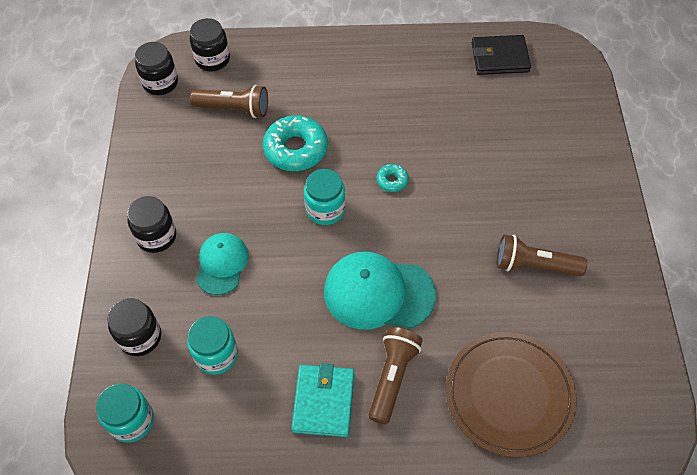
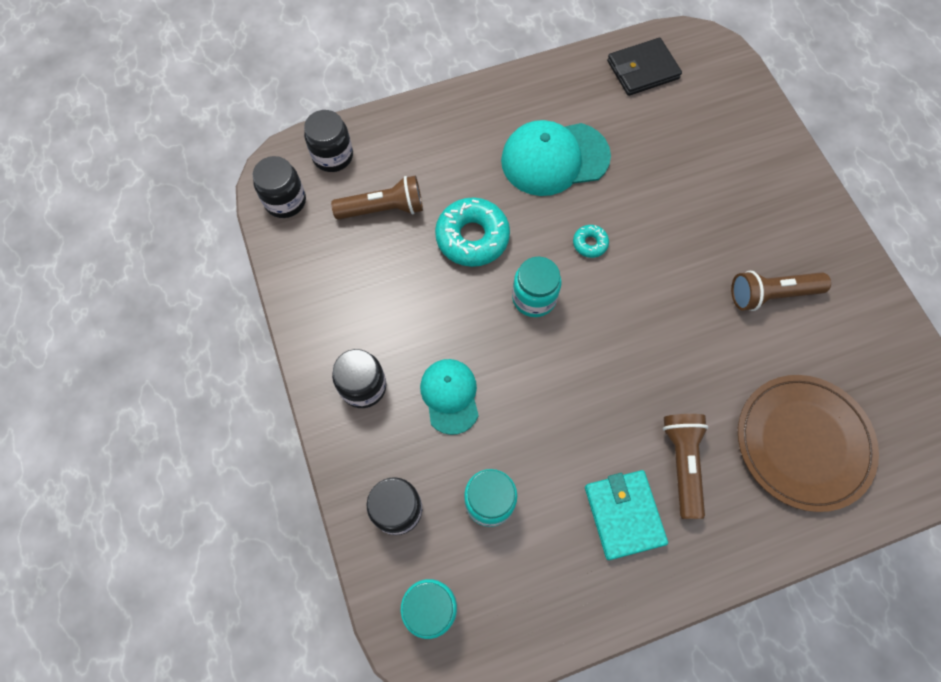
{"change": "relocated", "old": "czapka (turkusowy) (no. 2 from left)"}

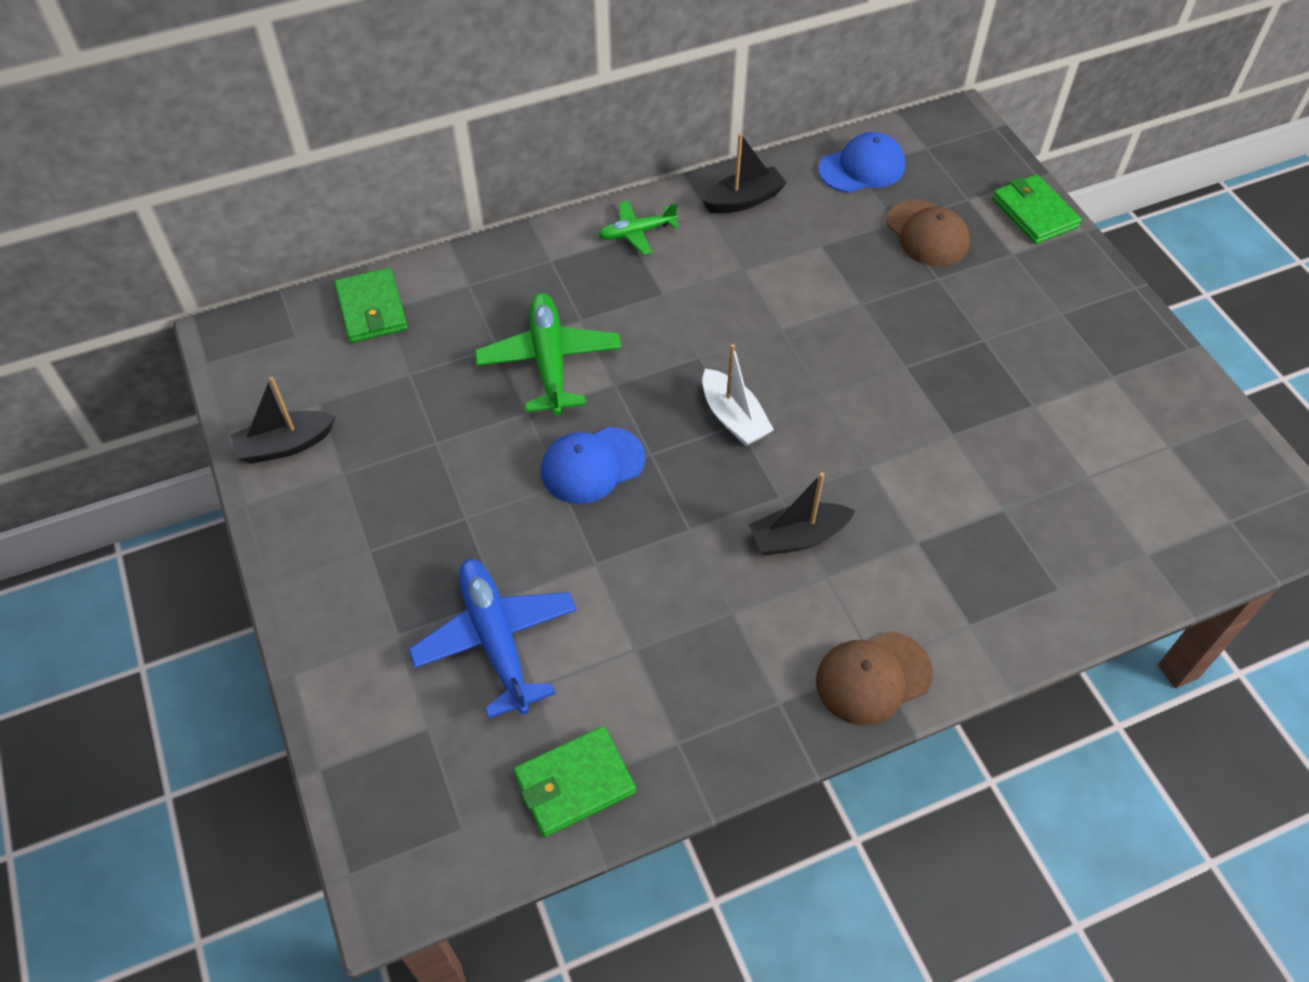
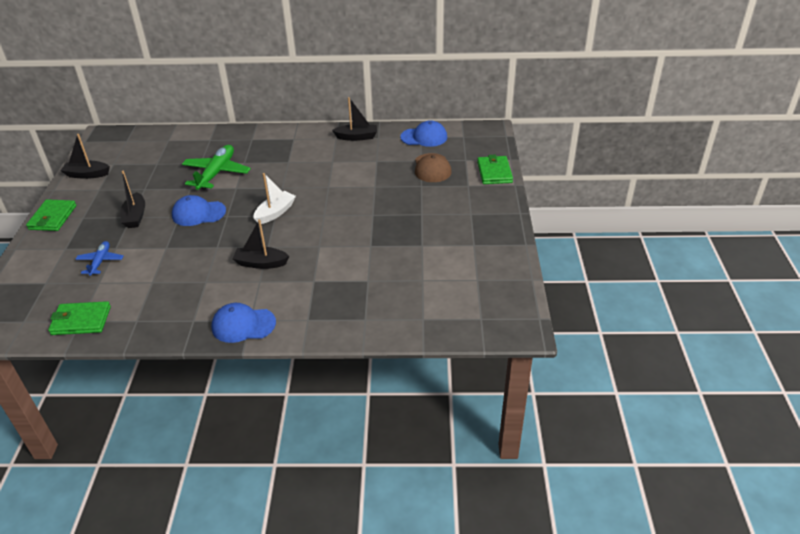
{"change": "missing", "old": "samolot (zielony) (no. 2 from left)"}
{"change": "relocated", "old": "portfel (zielony) (no. 1 from left)"}
{"change": "spun", "old": "łódka (biały)", "degrees": -135}
{"change": "size", "old": "samolot (niebieski)", "factor": 0.57}
{"change": "colour", "old": "czapka (brązowy) (no. 1 from left)", "new": "czapka (niebieski) (no. 2 from left)"}
{"change": "appeared", "new": "łódka (czarny) (no. 2 from left)"}

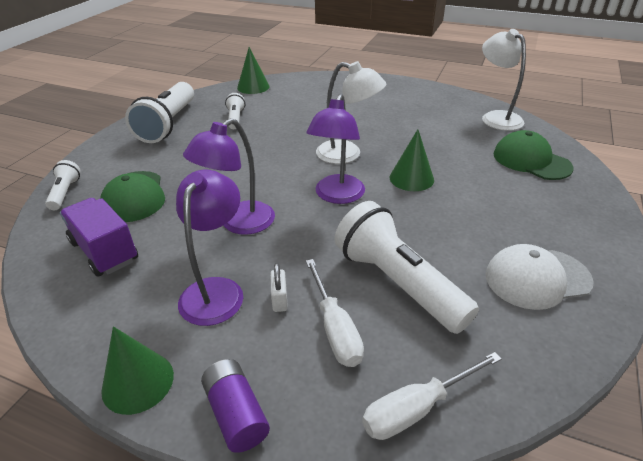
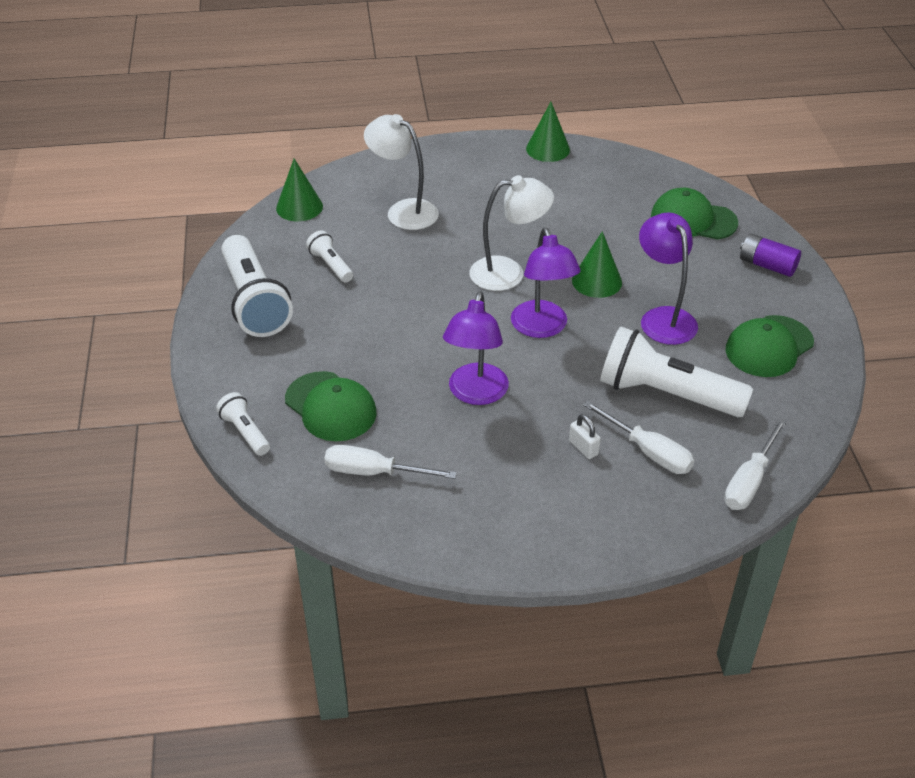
{"change": "relocated", "old": "lampka (biały) (no. 2 from left in the first image)", "new": "lampka (biały) (no. 1 from left)"}
{"change": "relocated", "old": "lampka (fioletowy) (no. 1 from left in the first image)", "new": "lampka (fioletowy) (no. 3 from left)"}
{"change": "exchanged", "old": "ciężarówka (fioletowy)", "new": "śrubokręt (biały) (no. 1 from left)"}
{"change": "colour", "old": "czapka (biały)", "new": "czapka (zielony) (no. 3 from left)"}
{"change": "relocated", "old": "stożek (zielony) (no. 1 from left in the first image)", "new": "stożek (zielony) (no. 2 from left)"}
{"change": "relocated", "old": "bateria (fioletowy)"}

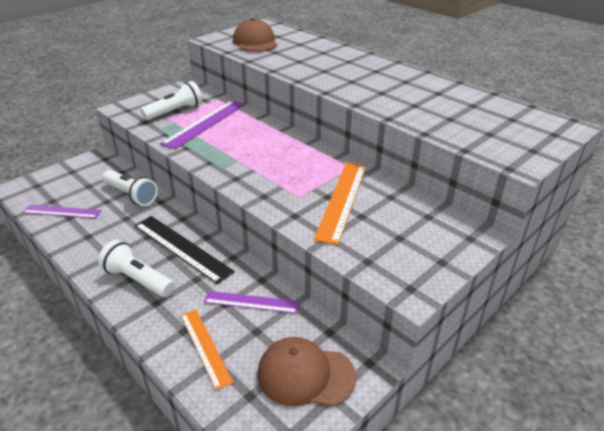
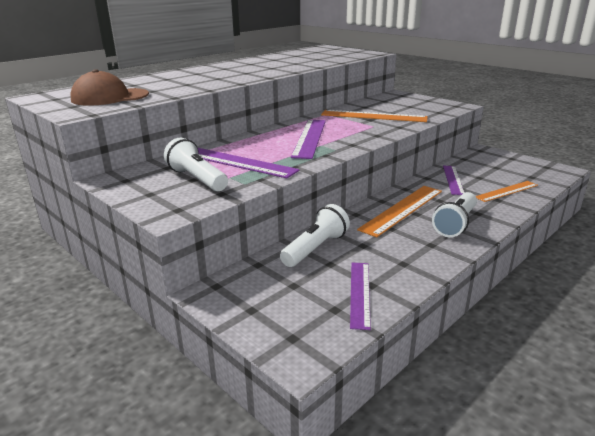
{"change": "colour", "old": "linijka (czarny)", "new": "linijka (pomarańczowy) (no. 2 from left)"}
{"change": "missing", "old": "czapka (brązowy) (no. 2 from left)"}
{"change": "appeared", "new": "linijka (fioletowy) (no. 2 from left)"}

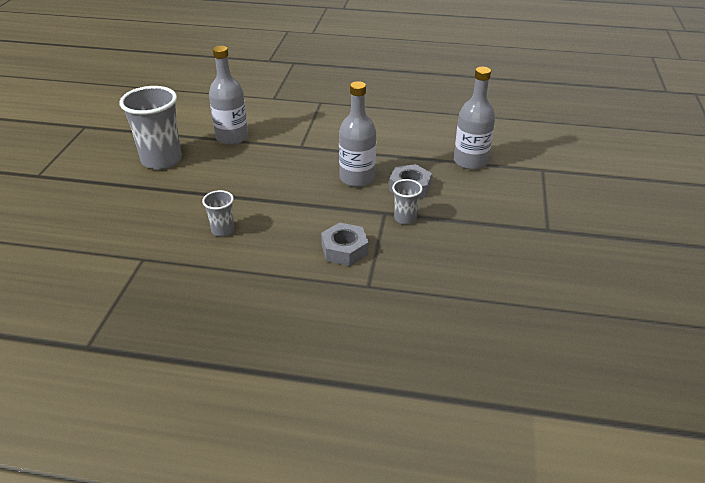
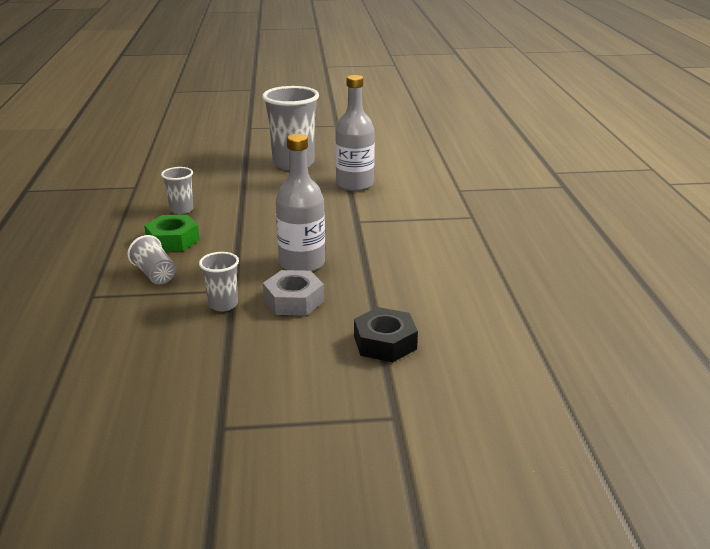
{"change": "exchanged", "old": "butelka (szary) (no. 3 from left)", "new": "nakrętka (czarny)"}
{"change": "exchanged", "old": "nakrętka (szary) (no. 1 from left)", "new": "szklanka (szary) (no. 1 from left)"}
{"change": "appeared", "new": "nakrętka (zielony)"}

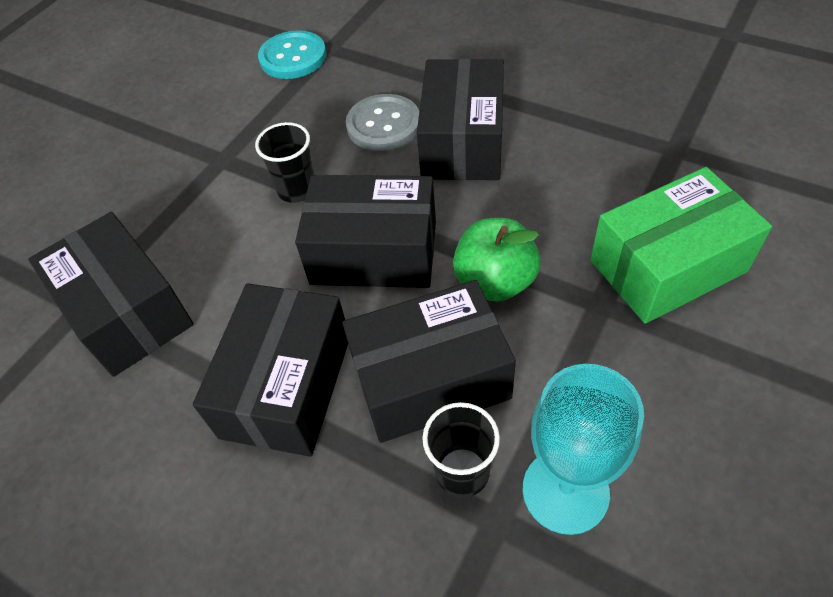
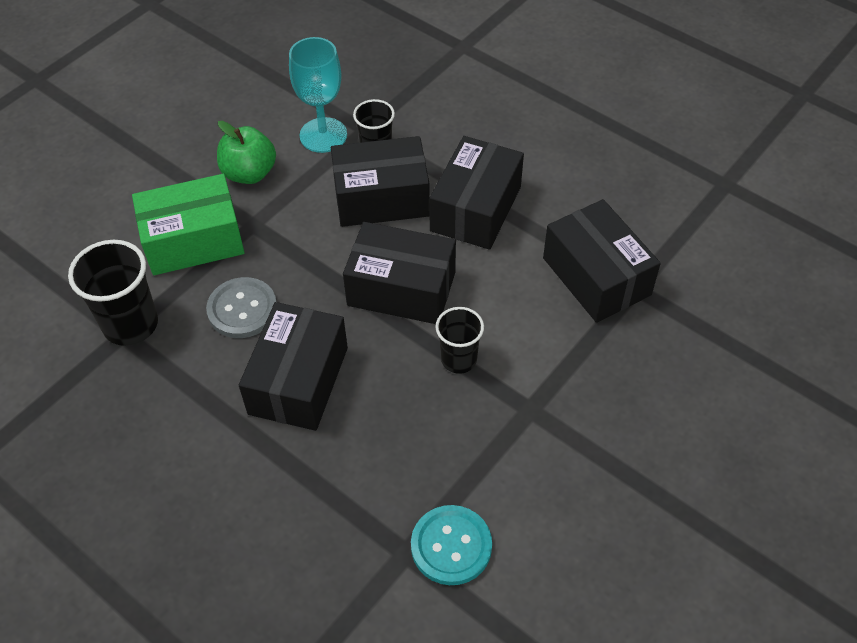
{"change": "relocated", "old": "guzik (szary)"}
{"change": "relocated", "old": "jabłko (zielony)"}
{"change": "appeared", "new": "szklanka (czarny) (no. 1 from left)"}

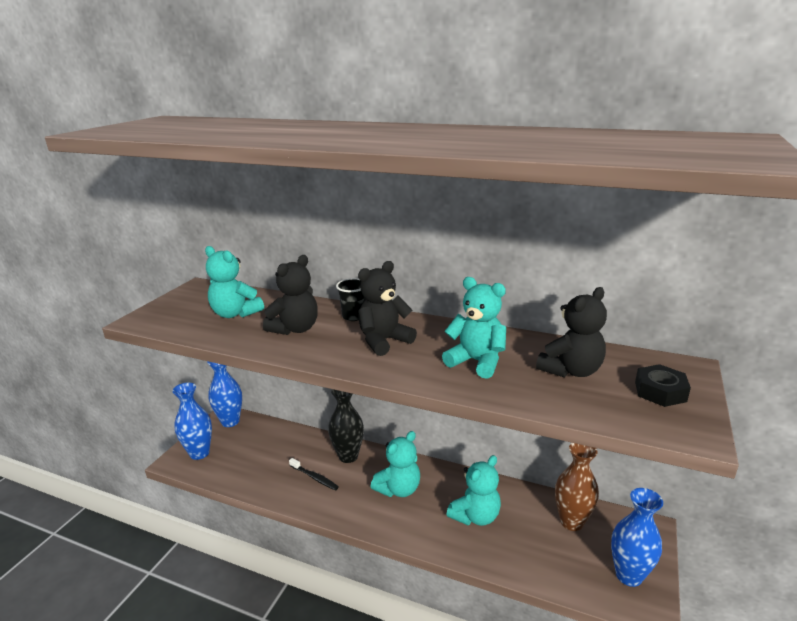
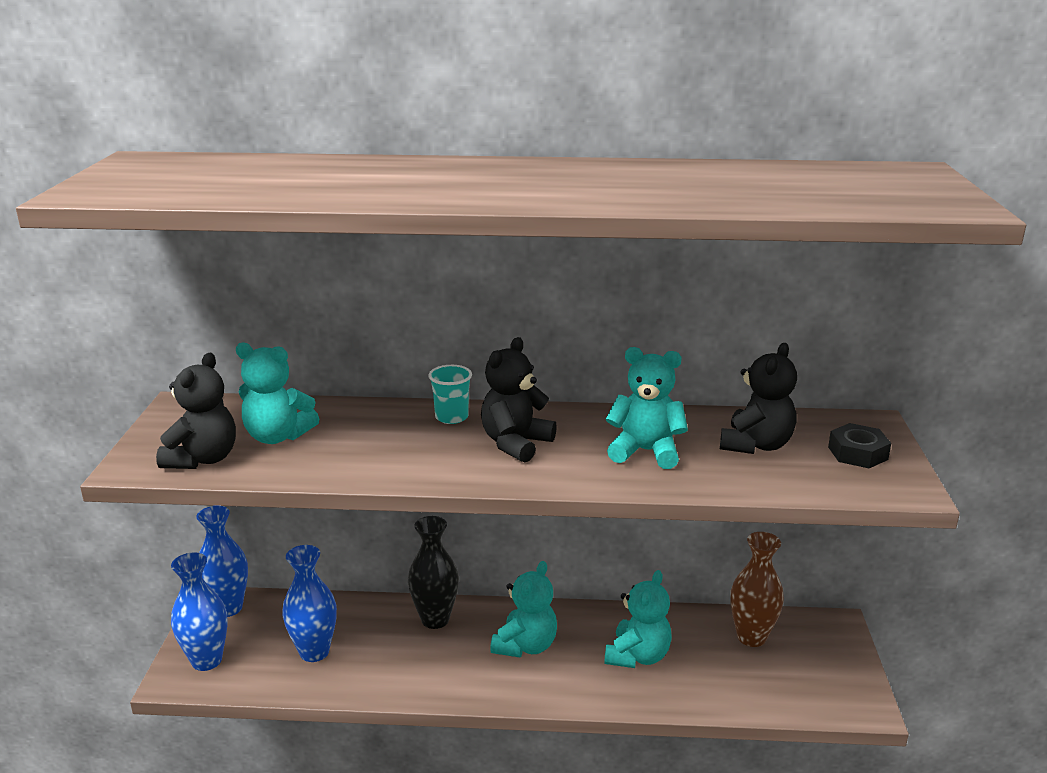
{"change": "relocated", "old": "miś (czarny) (no. 1 from left)"}
{"change": "colour", "old": "szklanka (czarny)", "new": "szklanka (turkusowy)"}
{"change": "missing", "old": "szczoteczka do zębów (czarny)"}
{"change": "relocated", "old": "wazon (niebieski) (no. 3 from left)"}

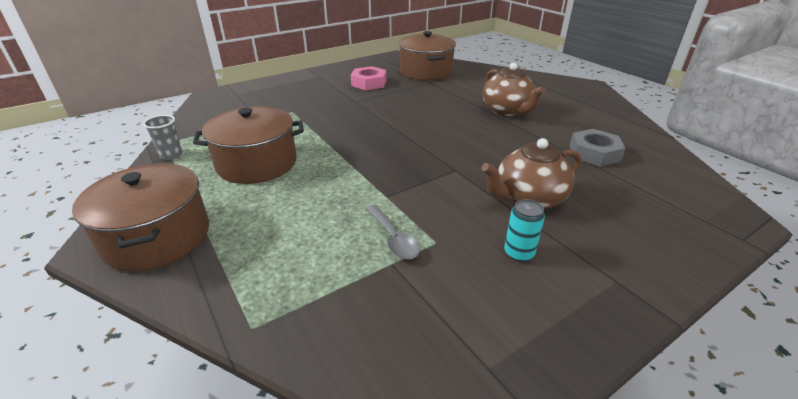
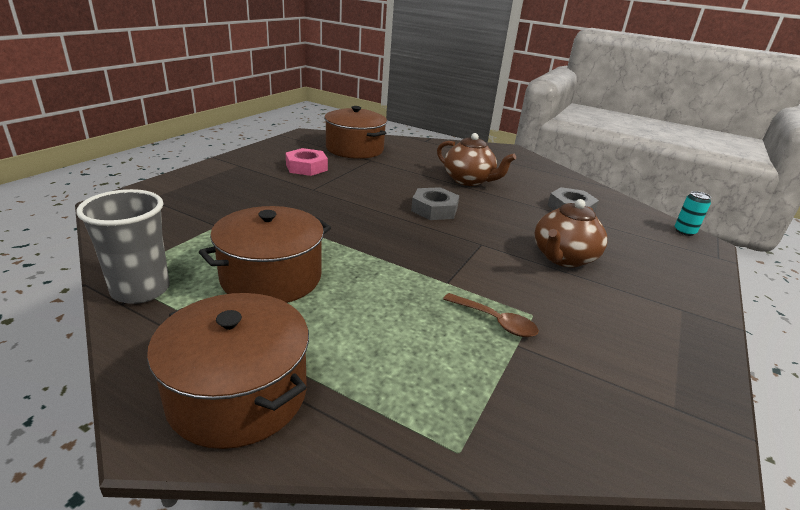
{"change": "size", "old": "szklanka (szary)", "factor": 1.8}
{"change": "relocated", "old": "puszka (turkusowy)"}
{"change": "colour", "old": "łyżka (szary)", "new": "łyżka (brązowy)"}
{"change": "appeared", "new": "nakrętka (szary) (no. 1 from left)"}

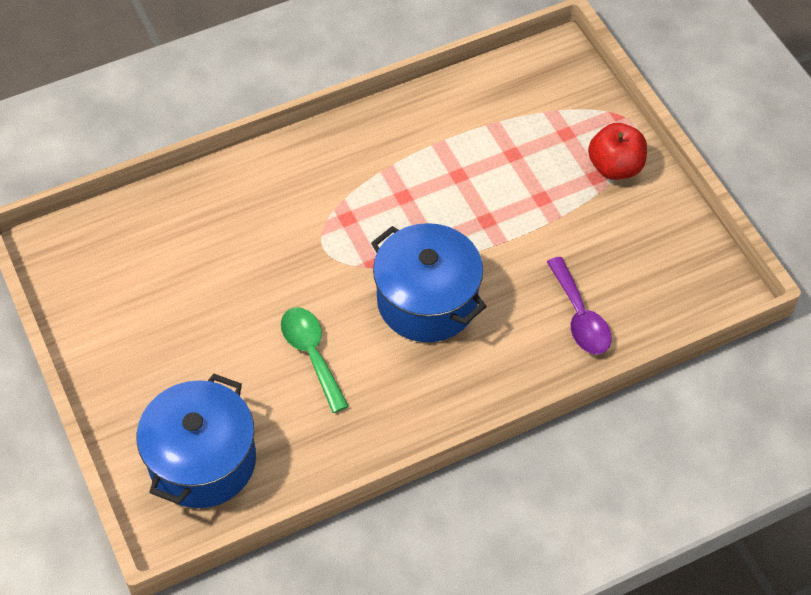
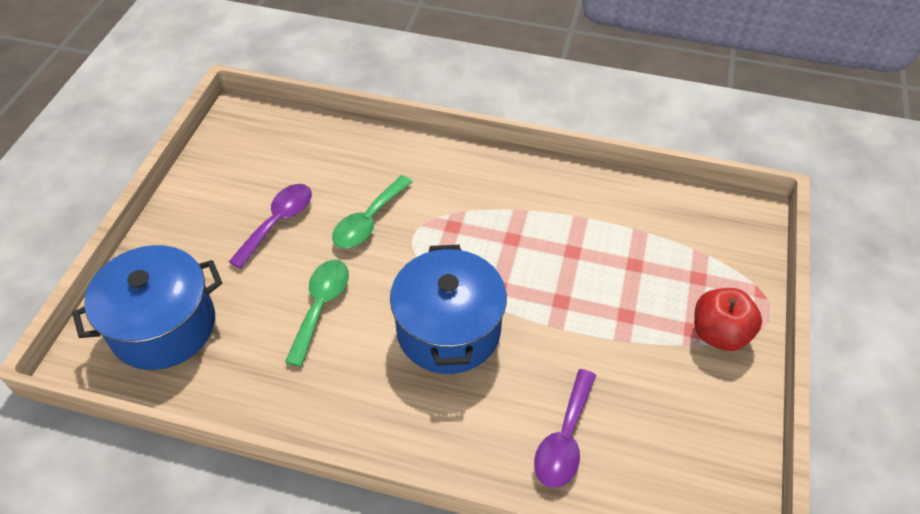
{"change": "appeared", "new": "łyżka (zielony) (no. 2 from left)"}
{"change": "appeared", "new": "łyżka (fioletowy) (no. 1 from left)"}

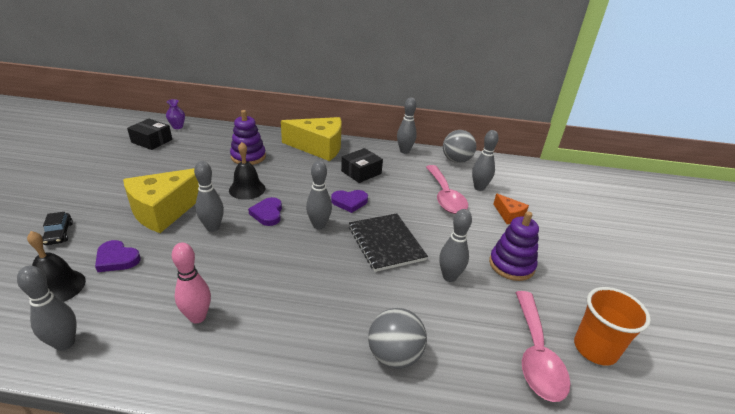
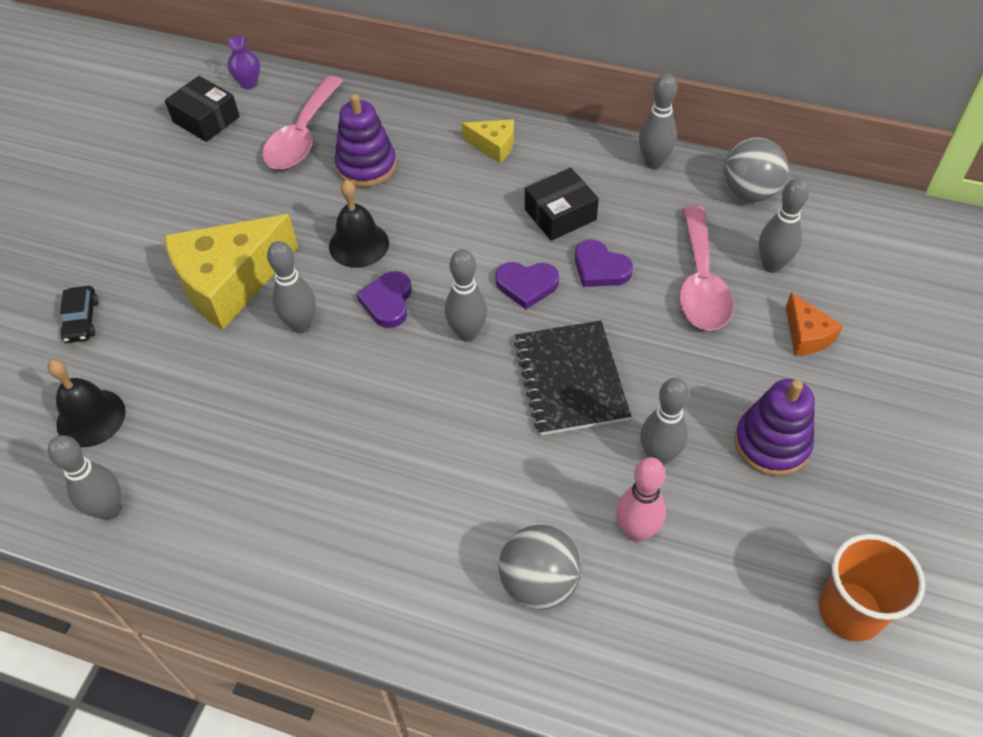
{"change": "size", "old": "ser (żółty) (no. 2 from left)", "factor": 0.47}
{"change": "relocated", "old": "serce (fioletowy) (no. 1 from left in the first image)", "new": "serce (fioletowy) (no. 3 from left)"}
{"change": "relocated", "old": "kręgiel (różowy)"}
{"change": "relocated", "old": "łyżka (różowy) (no. 2 from left in the first image)", "new": "łyżka (różowy) (no. 1 from left)"}

